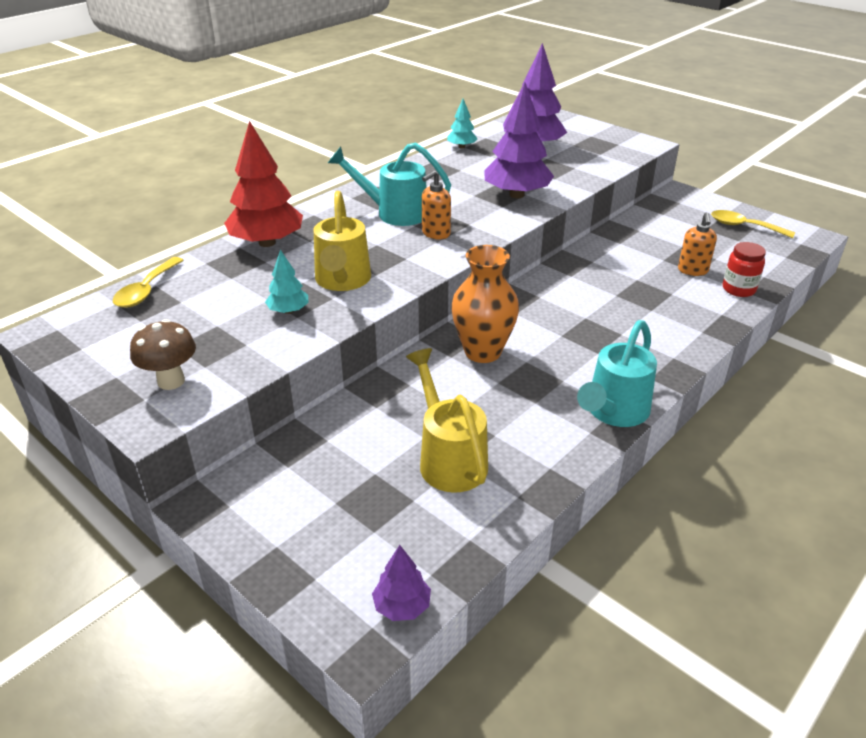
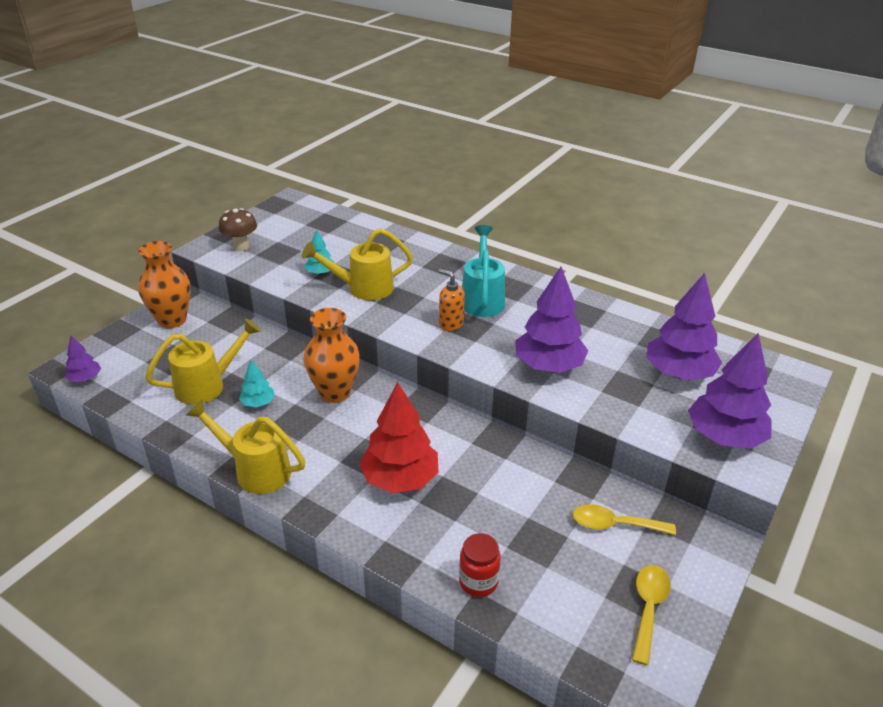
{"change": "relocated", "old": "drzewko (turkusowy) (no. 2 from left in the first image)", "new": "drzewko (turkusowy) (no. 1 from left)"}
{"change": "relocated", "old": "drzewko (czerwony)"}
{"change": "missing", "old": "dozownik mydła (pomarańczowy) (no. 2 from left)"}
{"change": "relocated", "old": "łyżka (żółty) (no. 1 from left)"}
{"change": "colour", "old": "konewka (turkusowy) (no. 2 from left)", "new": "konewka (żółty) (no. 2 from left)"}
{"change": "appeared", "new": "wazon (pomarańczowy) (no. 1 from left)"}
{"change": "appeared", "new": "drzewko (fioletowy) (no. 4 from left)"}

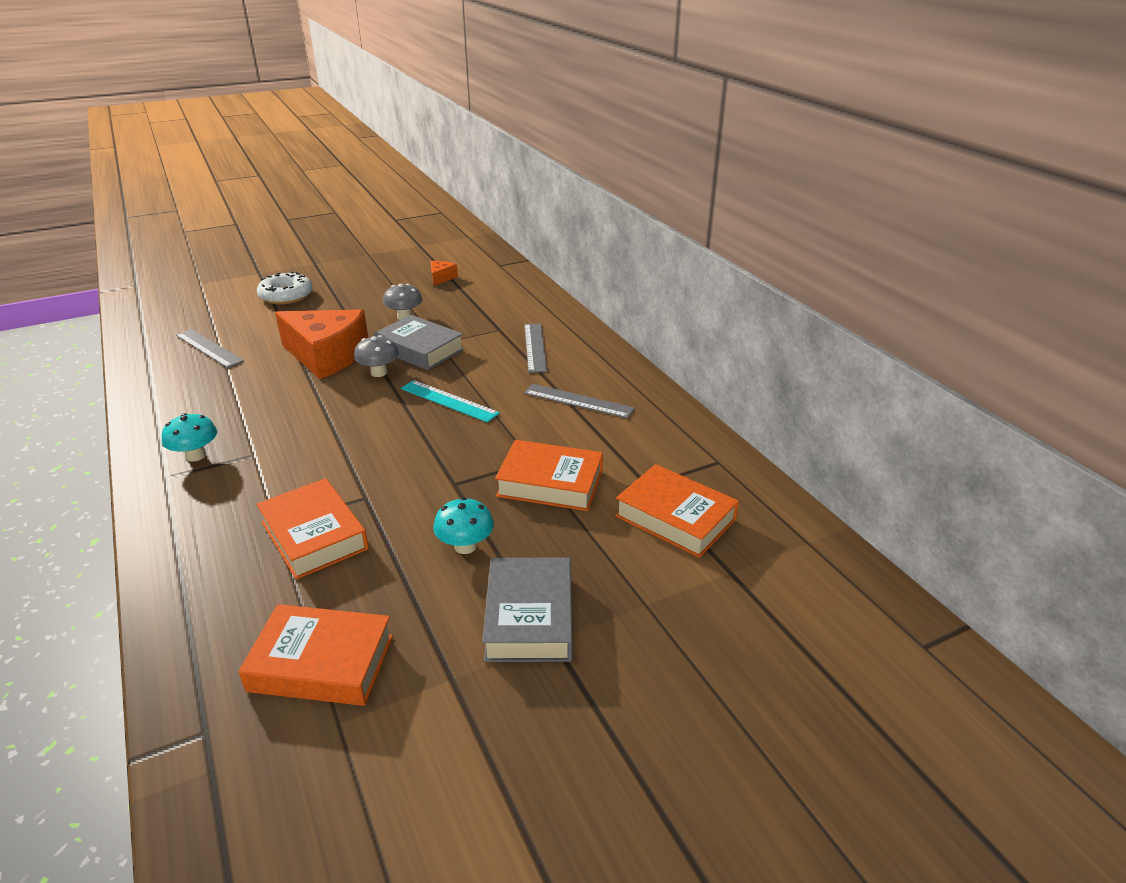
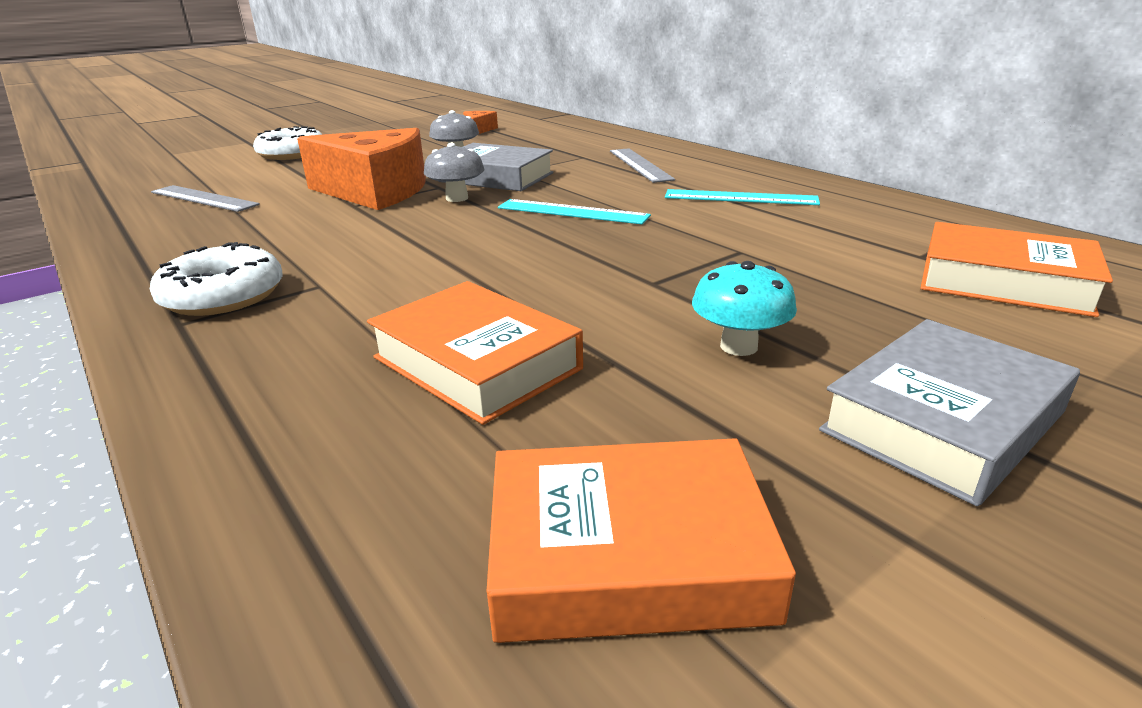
{"change": "colour", "old": "linijka (szary) (no. 3 from left)", "new": "linijka (turkusowy) (no. 2 from left)"}
{"change": "exchanged", "old": "grzyb (turkusowy) (no. 1 from left)", "new": "donut (biały) (no. 1 from left)"}
{"change": "missing", "old": "książka (pomarańczowy) (no. 3 from left)"}
{"change": "spun", "old": "książka (szary) (no. 2 from left)", "degrees": 60}

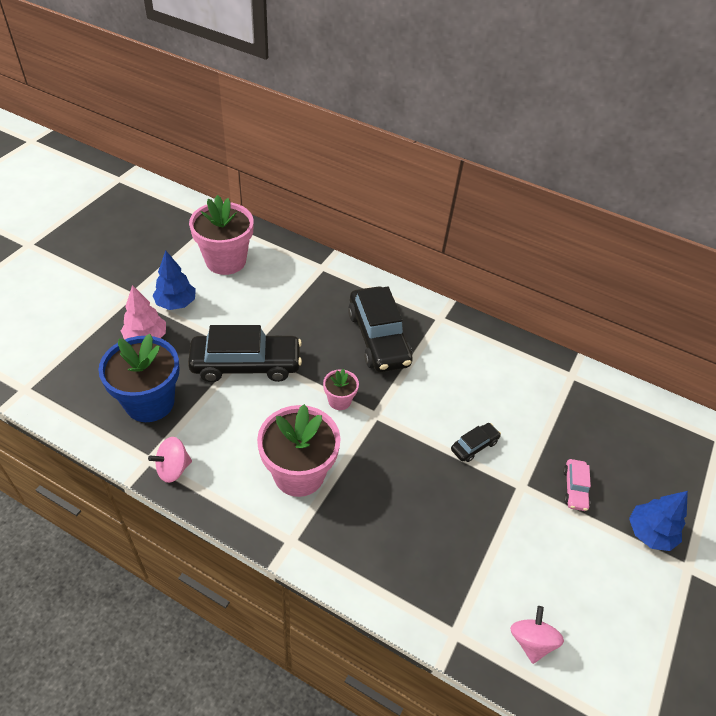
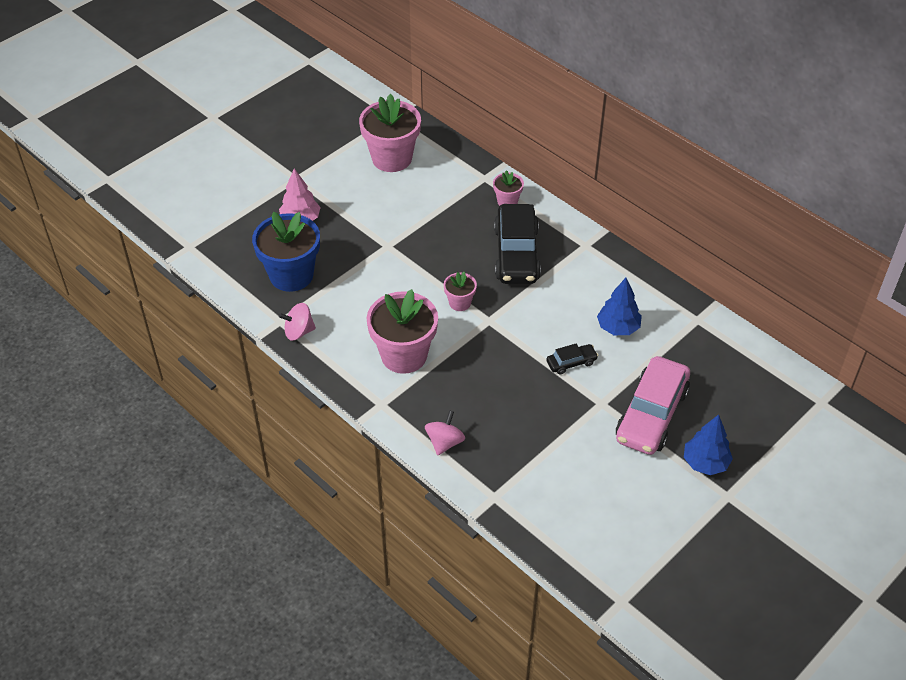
{"change": "relocated", "old": "drzewko (niebieski) (no. 1 from left)"}
{"change": "missing", "old": "samochód (czarny) (no. 1 from left)"}
{"change": "size", "old": "samochód (różowy)", "factor": 2.19}
{"change": "relocated", "old": "bączek (różowy) (no. 2 from left)"}
{"change": "appeared", "new": "doniczka (różowy) (no. 4 from left)"}

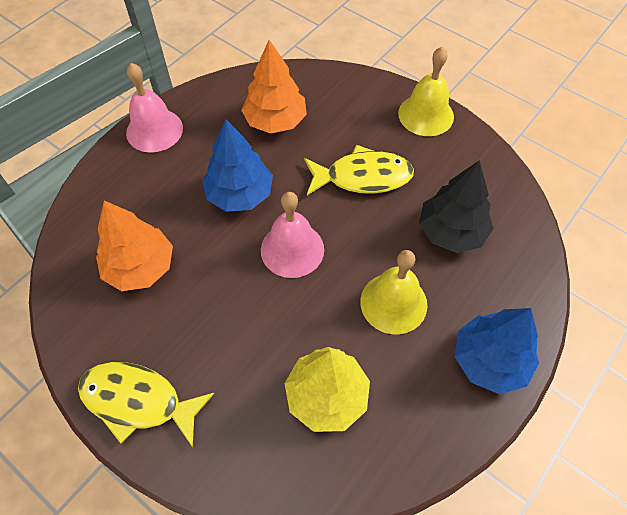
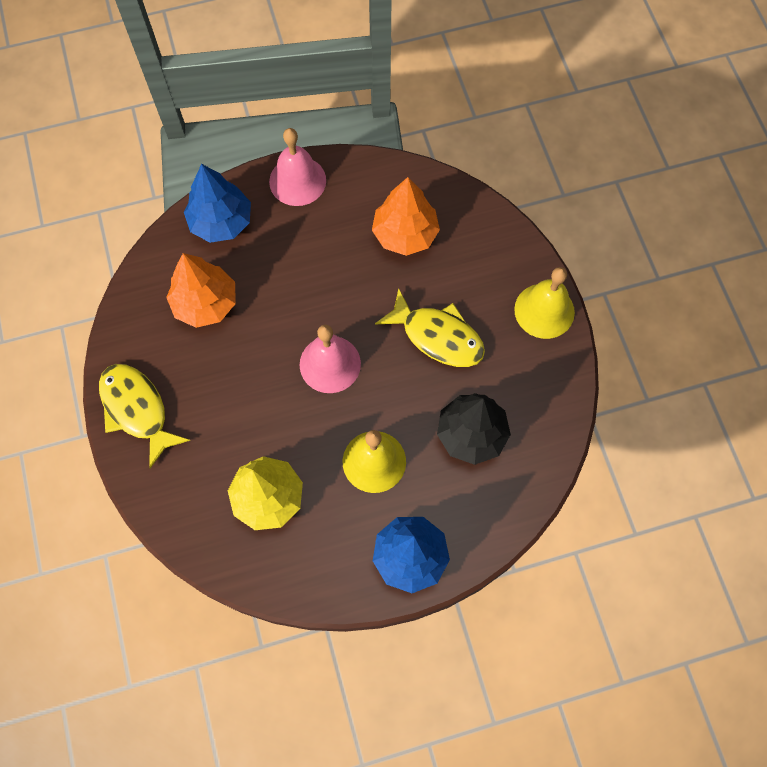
{"change": "relocated", "old": "drzewko (niebieski) (no. 1 from left)"}

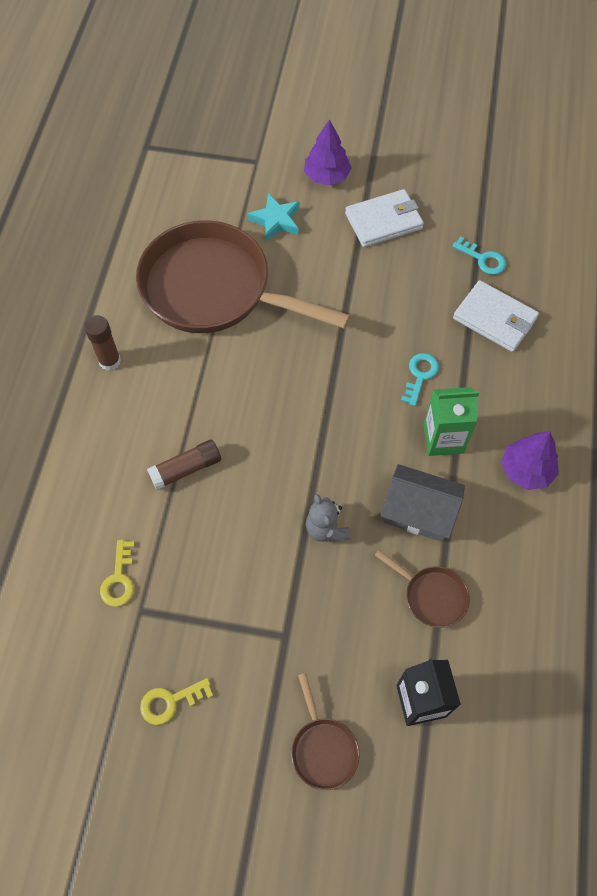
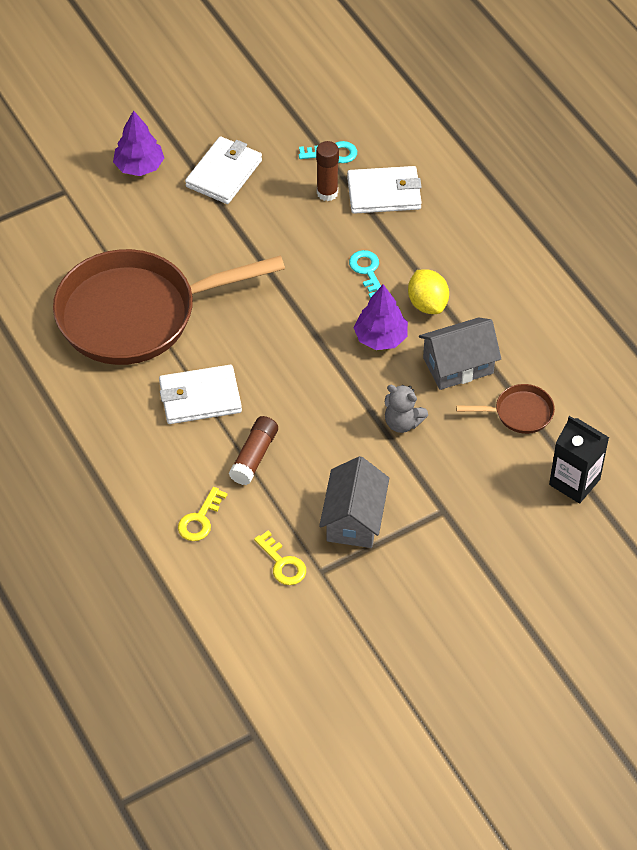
{"change": "missing", "old": "gwiazda (turkusowy)"}
{"change": "relocated", "old": "klej w sztyfcie (brązowy) (no. 1 from left in the first image)", "new": "klej w sztyfcie (brązowy) (no. 2 from left)"}
{"change": "exchanged", "old": "karton mleka (zielony)", "new": "cytryna (żółty)"}
{"change": "relocated", "old": "drzewko (fioletowy) (no. 2 from left)"}
{"change": "missing", "old": "patelnia (brązowy) (no. 2 from left)"}
{"change": "relocated", "old": "klucz (żółty) (no. 2 from left in the first image)", "new": "klucz (żółty) (no. 1 from left)"}
{"change": "appeared", "new": "portfel (biały) (no. 1 from left)"}
{"change": "appeared", "new": "domek (szary) (no. 1 from left)"}

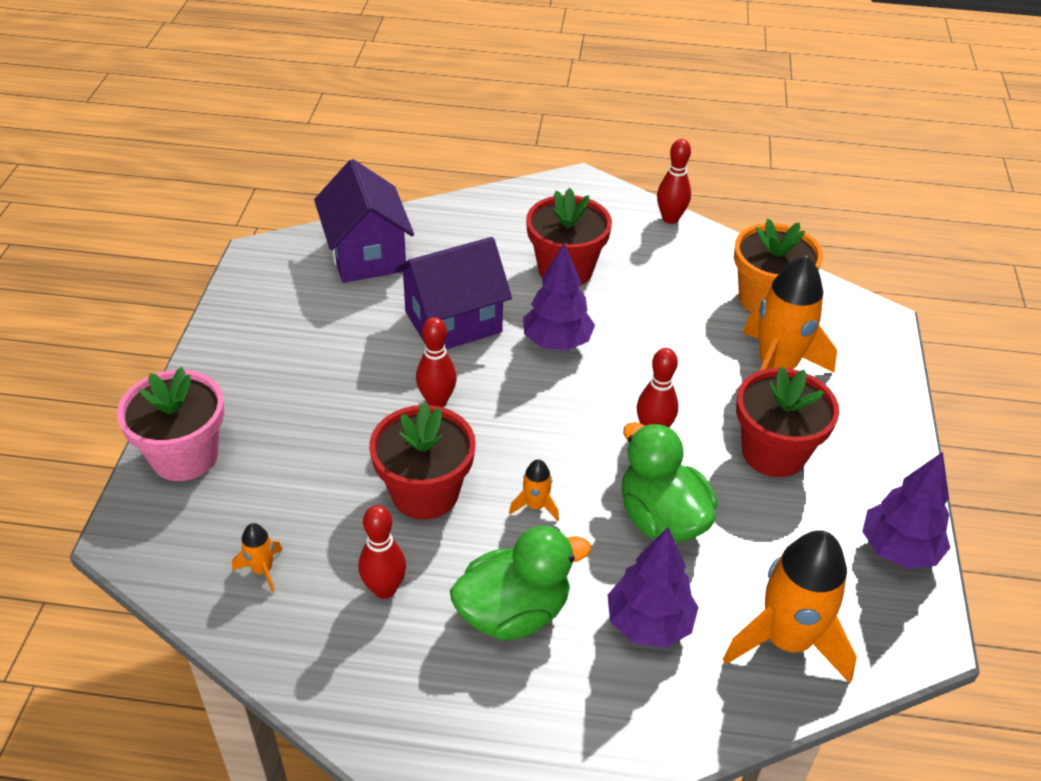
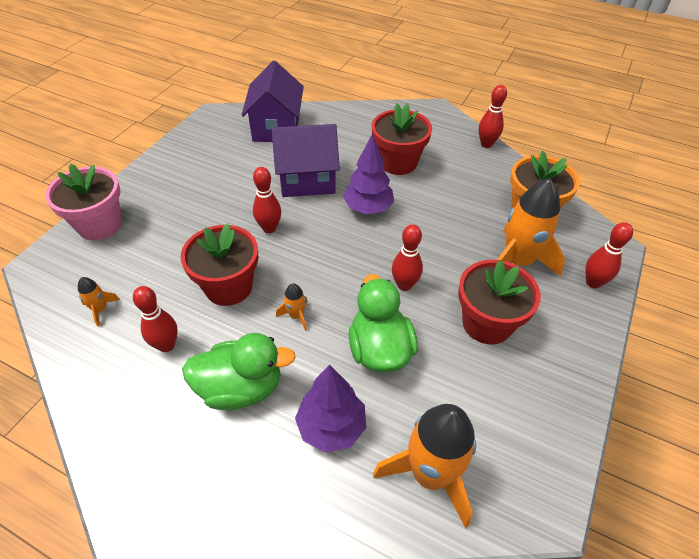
{"change": "missing", "old": "drzewko (fioletowy) (no. 3 from left)"}
{"change": "appeared", "new": "kręgiel (czerwony) (no. 5 from left)"}

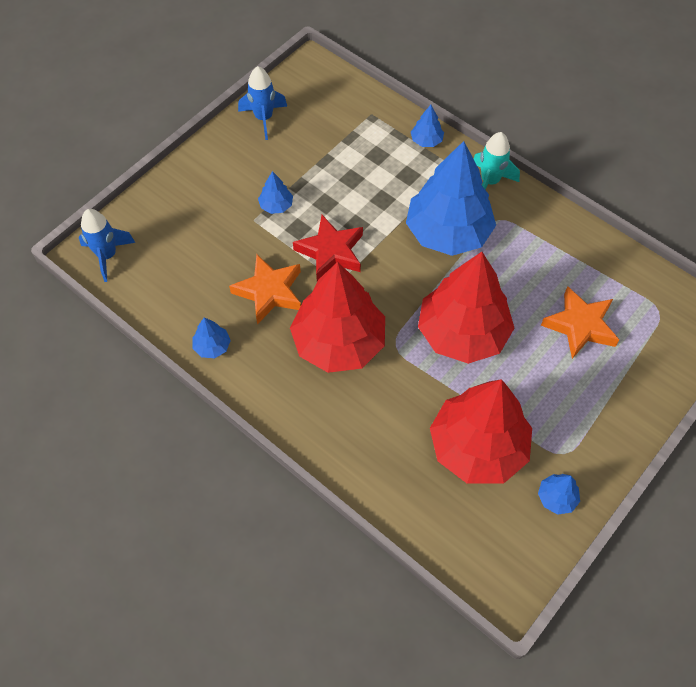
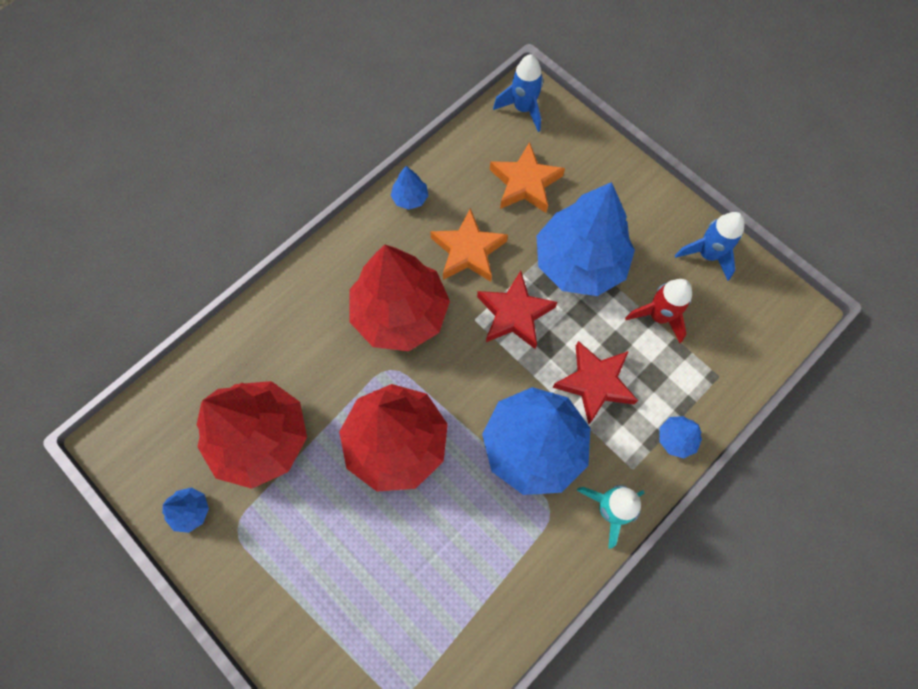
{"change": "size", "old": "drzewko (niebieski) (no. 2 from left in the first image)", "factor": 2.47}
{"change": "relocated", "old": "gwiazda (pomarańczowy) (no. 2 from left)"}
{"change": "appeared", "new": "rakieta (czerwony)"}
{"change": "appeared", "new": "gwiazda (czerwony) (no. 2 from left)"}

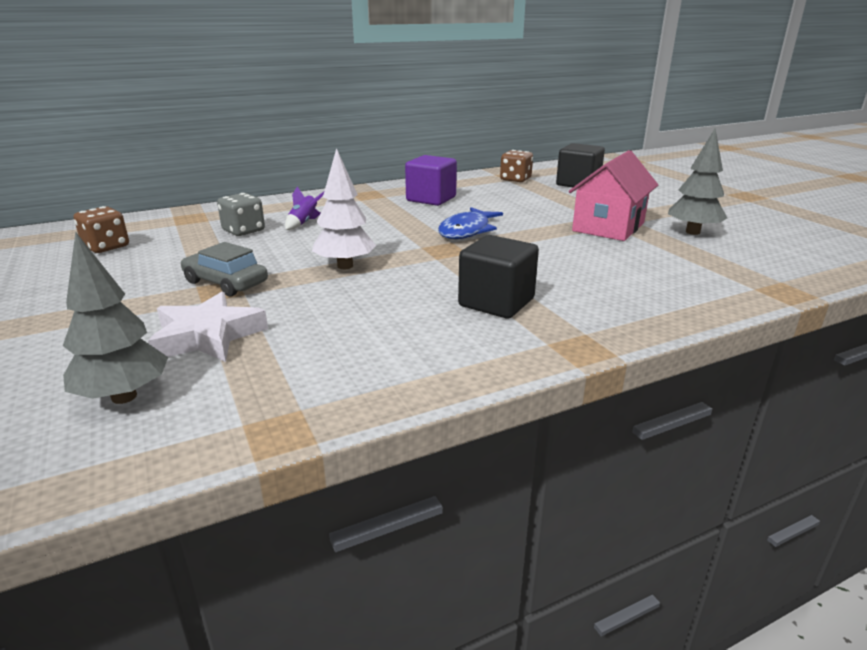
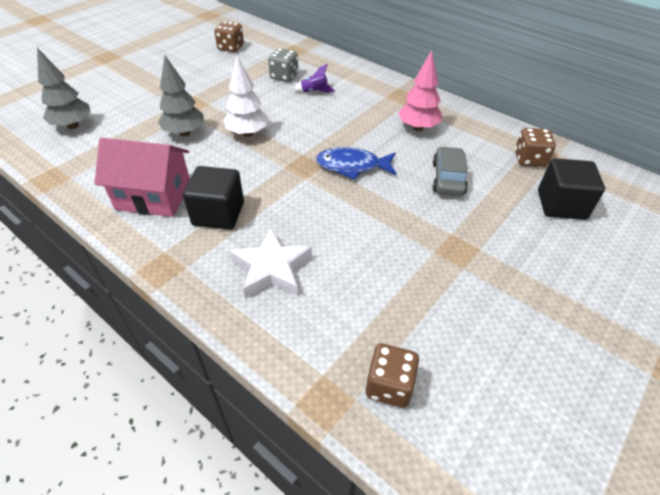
{"change": "relocated", "old": "drzewko (szary) (no. 2 from left)"}
{"change": "relocated", "old": "domek (różowy)"}
{"change": "exchanged", "old": "sześcian (fioletowy)", "new": "drzewko (różowy)"}
{"change": "relocated", "old": "samochód (szary)"}
{"change": "relocated", "old": "gwiazda (biały)"}
{"change": "appeared", "new": "kostka do gry (brązowy) (no. 2 from left)"}

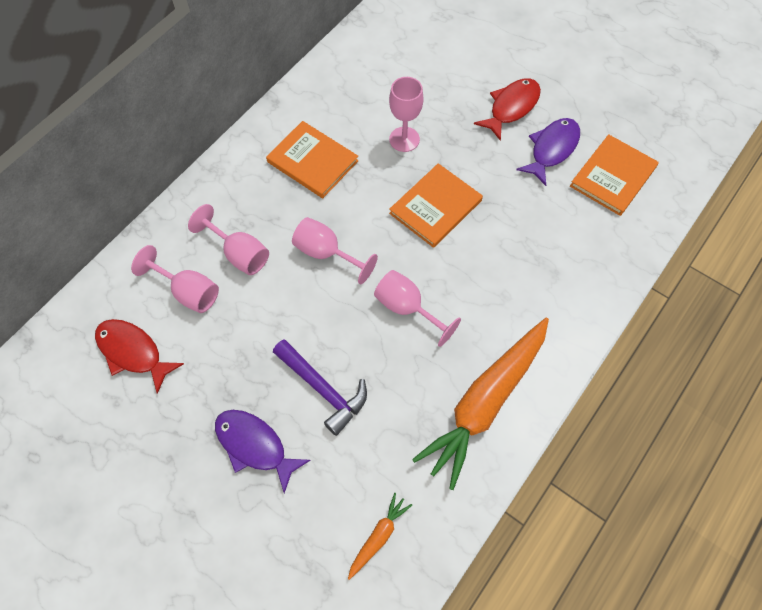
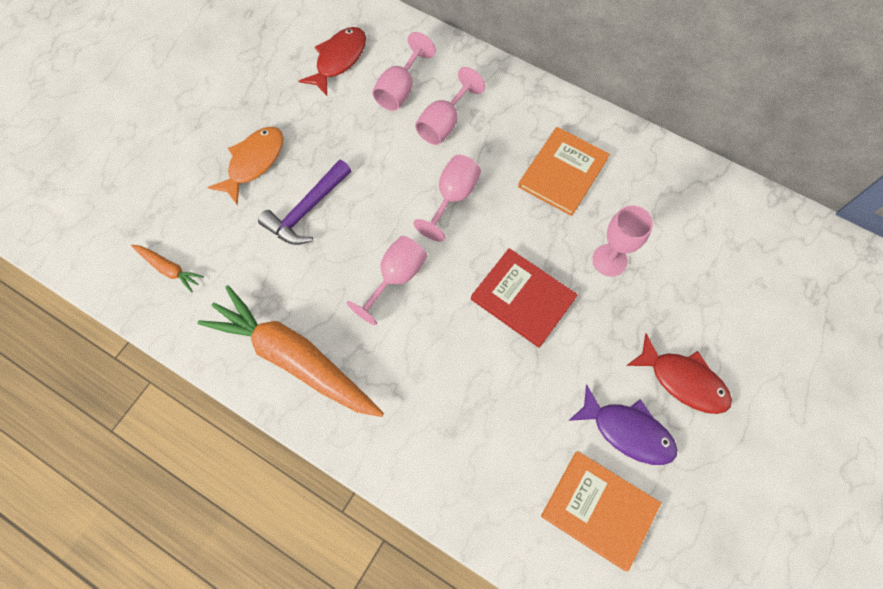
{"change": "colour", "old": "książka (pomarańczowy) (no. 2 from left)", "new": "książka (czerwony)"}
{"change": "colour", "old": "ryba (fioletowy) (no. 1 from left)", "new": "ryba (pomarańczowy)"}

